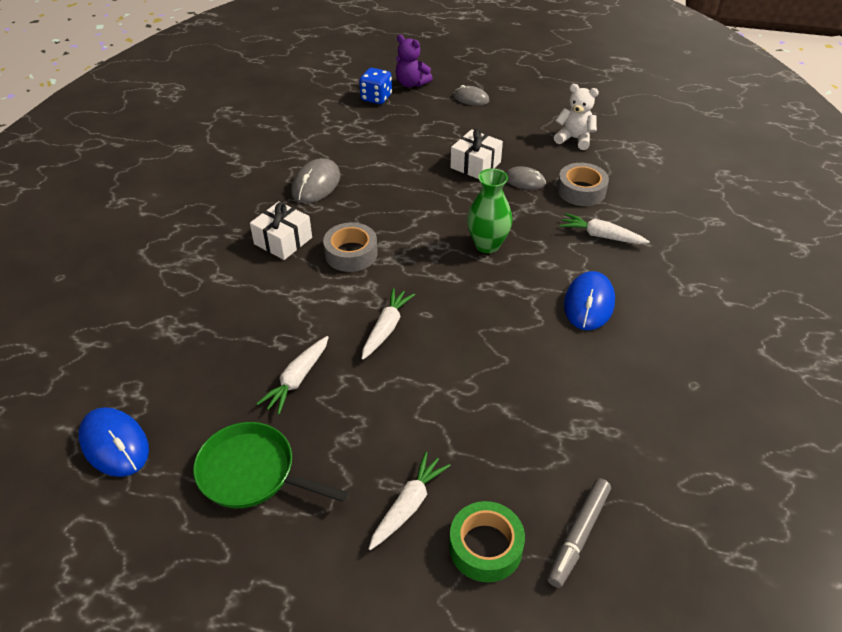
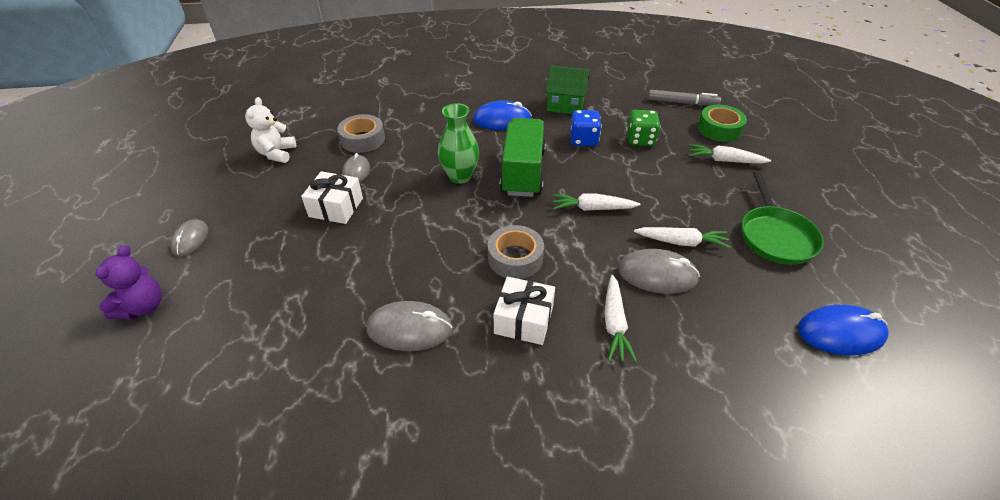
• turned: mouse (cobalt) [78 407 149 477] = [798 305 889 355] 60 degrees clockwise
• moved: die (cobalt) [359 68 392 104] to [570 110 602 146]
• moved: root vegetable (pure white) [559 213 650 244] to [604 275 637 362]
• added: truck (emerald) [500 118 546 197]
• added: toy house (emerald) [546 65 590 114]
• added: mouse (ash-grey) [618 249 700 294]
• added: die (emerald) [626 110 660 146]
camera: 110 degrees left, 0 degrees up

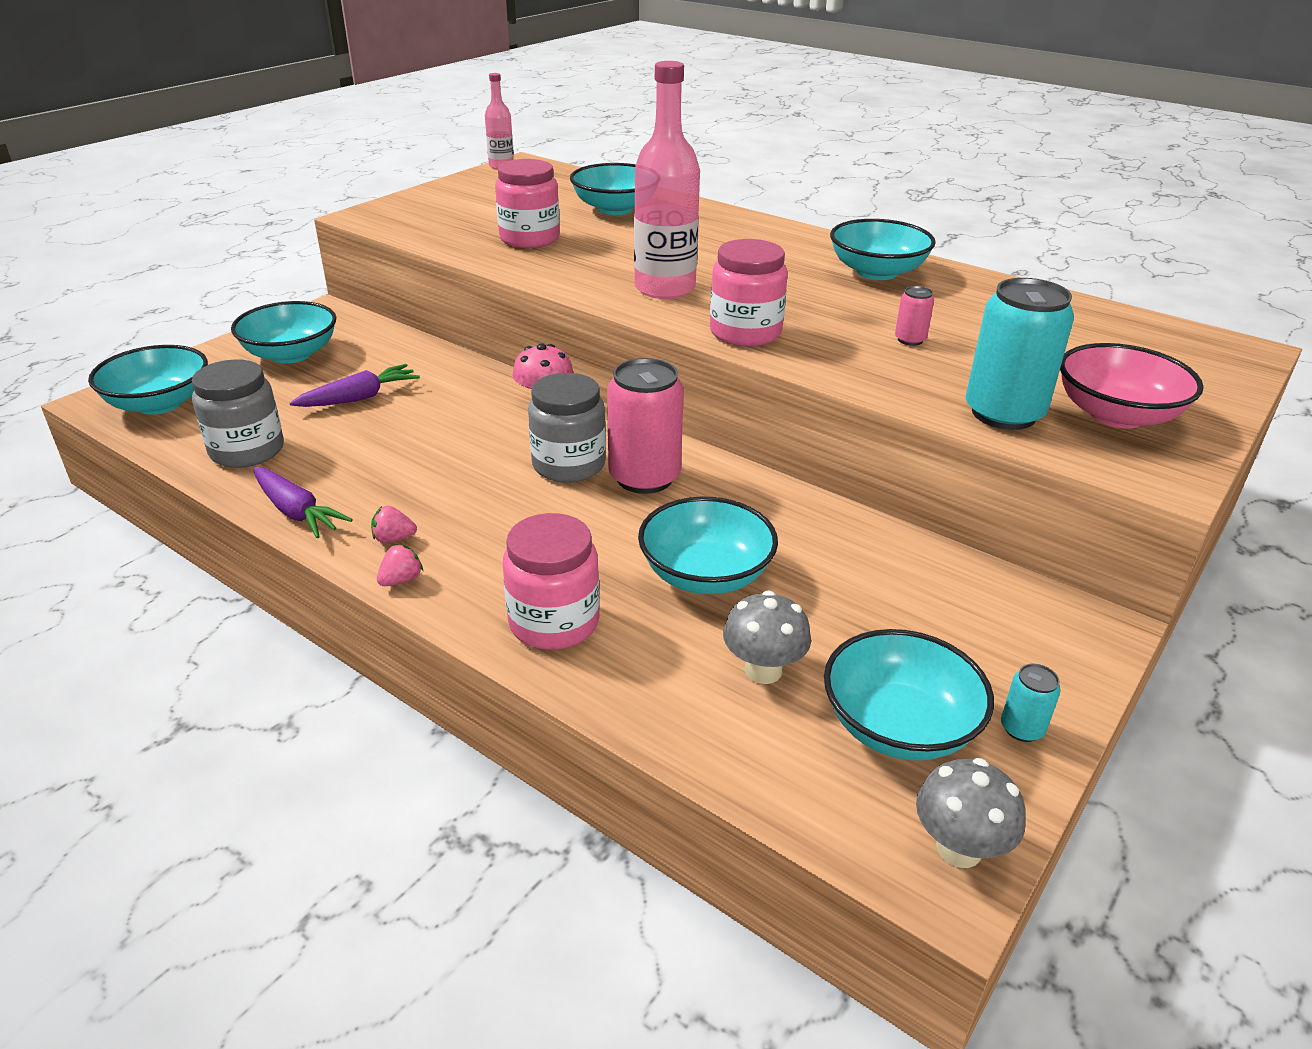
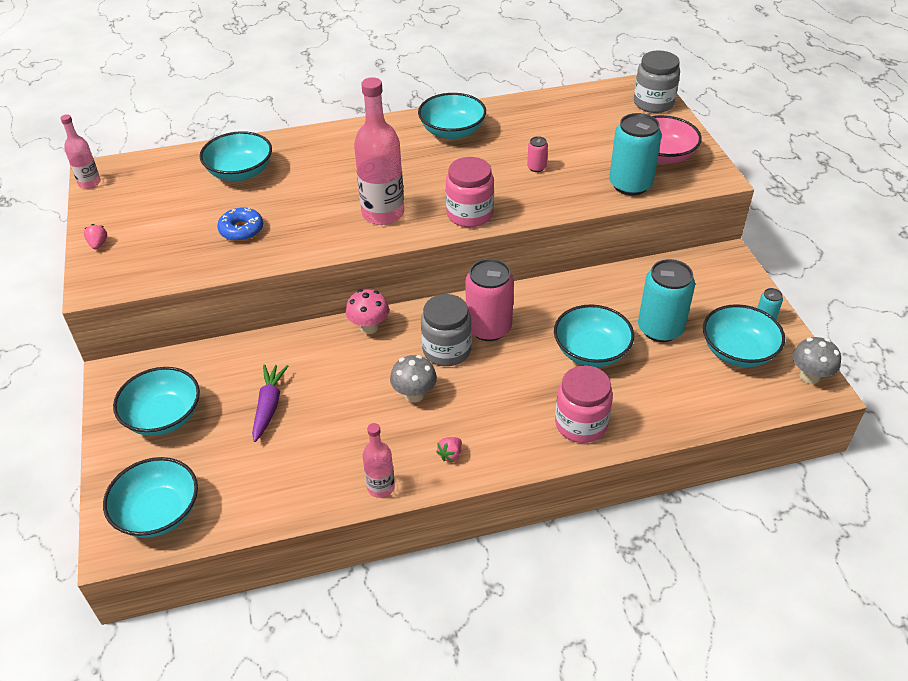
• moved: jam jar (ash-grey) [192 359 284 468] to [634 50 680 113]
• replaced: root vegetable (royal purple) [253 467 353 538] to flask (rosy) [363 423 395 498]
• moved: berry (rosy) [377 544 423 586] to [84 224 107 250]
• replaced: jam jar (rosy) [495 159 560 248] to glazed donut (cobalt) [217 207 263 241]
• moved: mushroom (ash-grey) [723 591 811 684] to [390 355 437 403]
• added: can (turquoise) [638 259 695 342]
camera: 50 degrees left, 10 degrees up

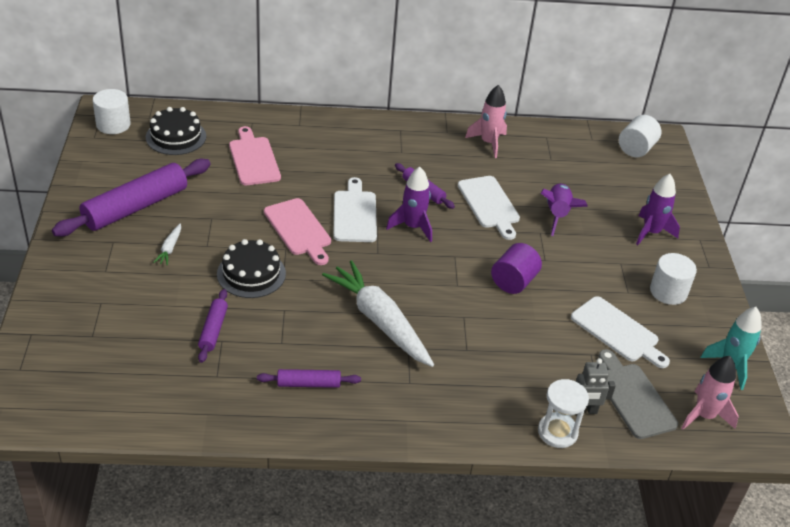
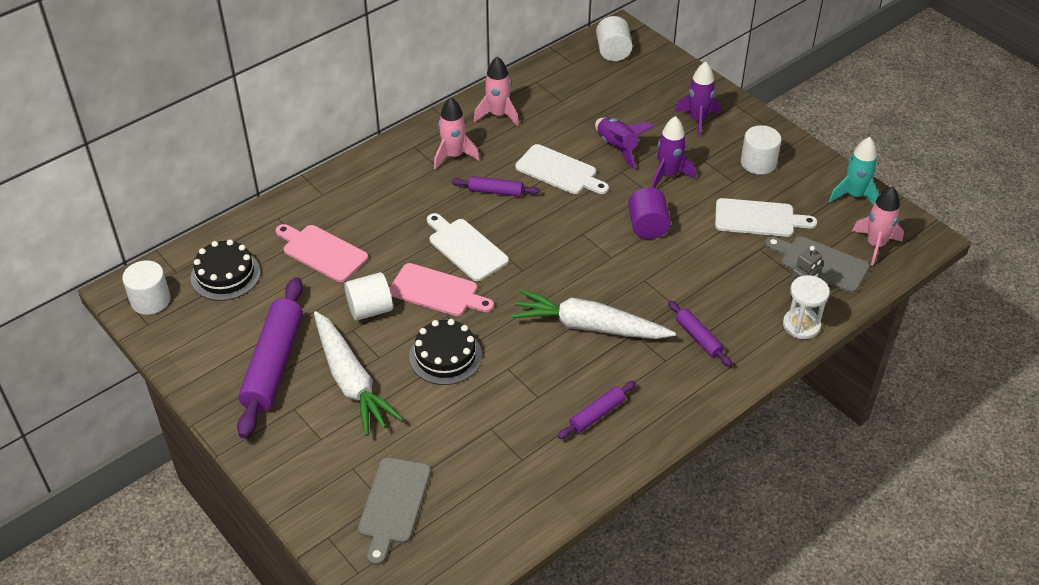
• resized: root vegetable (pure white) [153 223 181 265] = [314 311 403 436] x2.45
• moved: rolling pin (royal purple) [198 289 228 363] to [668 300 732 367]
• moved: spaceship (royal purple) [386 167 432 242] to [652 116 696 188]
• added: solid cylinder (pure white) [344 272 393 321]
• added: bread board (ash-grey) [358 457 431 565]
• added: spaceship (rosy) [434 97 480 170]
camera: 35 degrees left, 5 degrees up

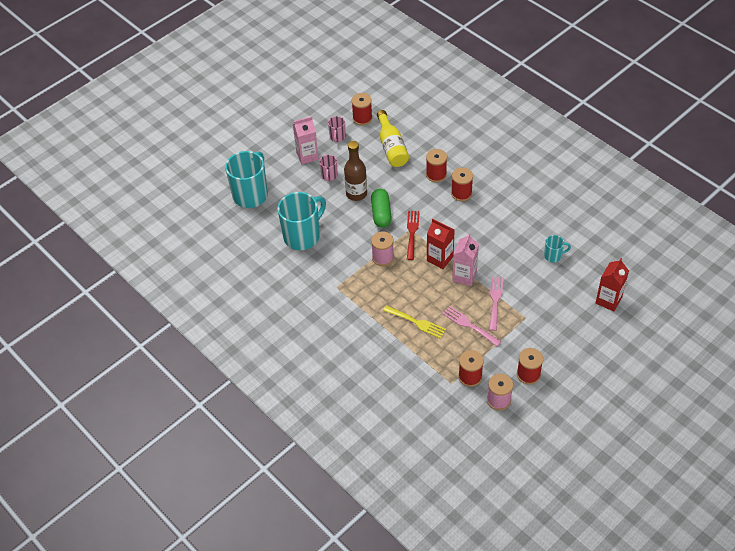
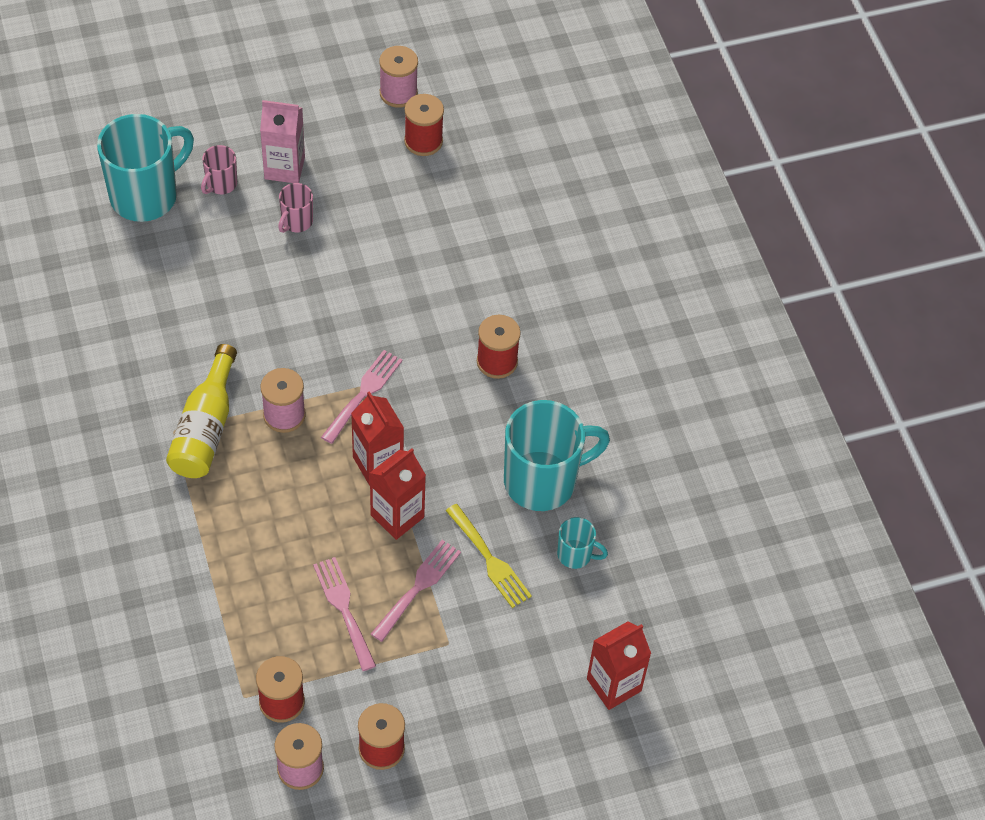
• moved: tea mug (turquoise) [277 192 326 250] to [504 400 610 511]
• moved: tea mug (rosy) [328 116 346 143] to [201 145 237 194]
• removed: flask (russet) [344 141 367 201]
• removed: pill (emerald) [371 189 392 228]
• moved: flask (yellow) [377 110 409 167] to [166 344 237 478]
• moved: fork (yellow) [383 305 446 339] to [446 504 532 608]
• recoloured: fork (red) [407 211 420 260] to fork (rosy) [321 350 403 444]
• removed: spool (red) [426 149 447 183]
• recoloured: juice carton (rosy) [452 233 479 286] to juice carton (red) [370 448 426 540]
• added: spool (rosy) [379 46 418 108]
camera: 20 degrees right, 5 degrees up

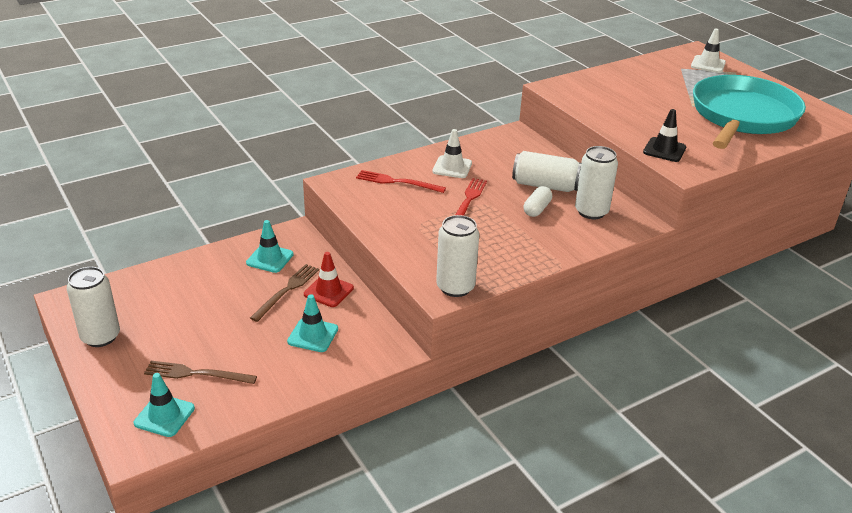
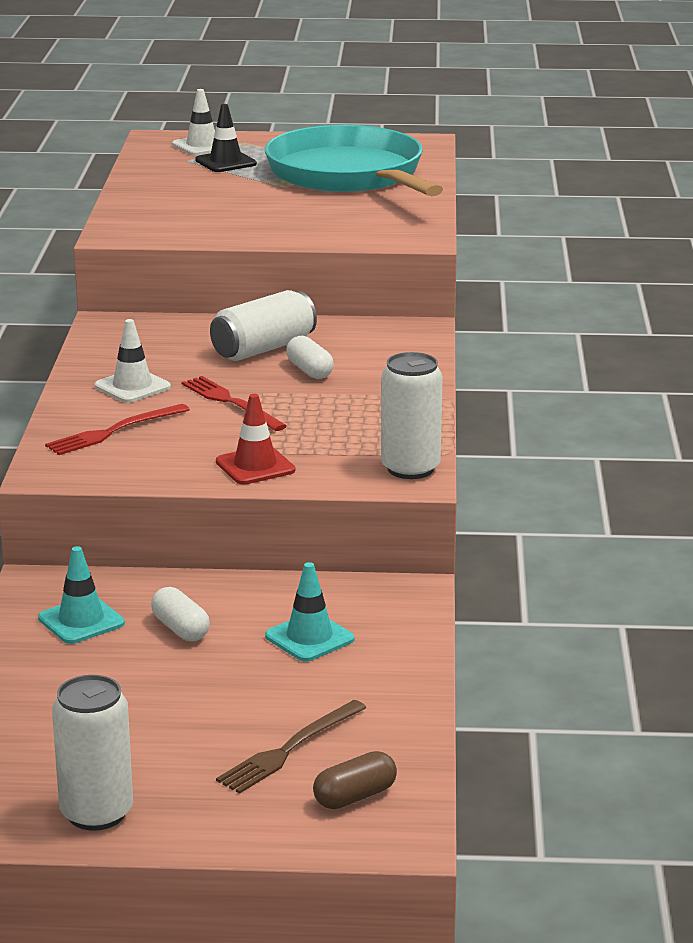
• replaced: traffic cone (turquoise) [134 373 195 437] to pill (russet) [313 751 397 809]
• replaced: fork (russet) [250 264 319 322] to pill (pure white) [151 587 210 641]
• moved: traffic cone (red) [304 252 354 307] to [216 394 295 484]
• removed: can (pure white) [575 146 618 219]
• moved: traffic cone (jet-black) [643 109 686 162] to [195 104 257 172]
camera: 55 degrees left, 10 degrees down

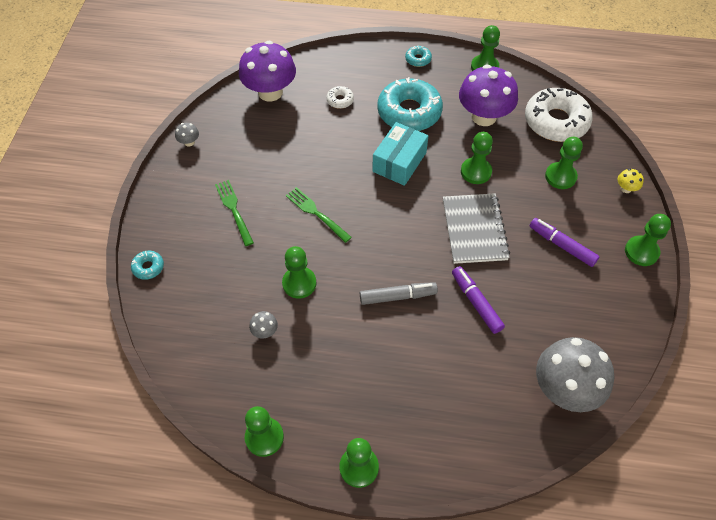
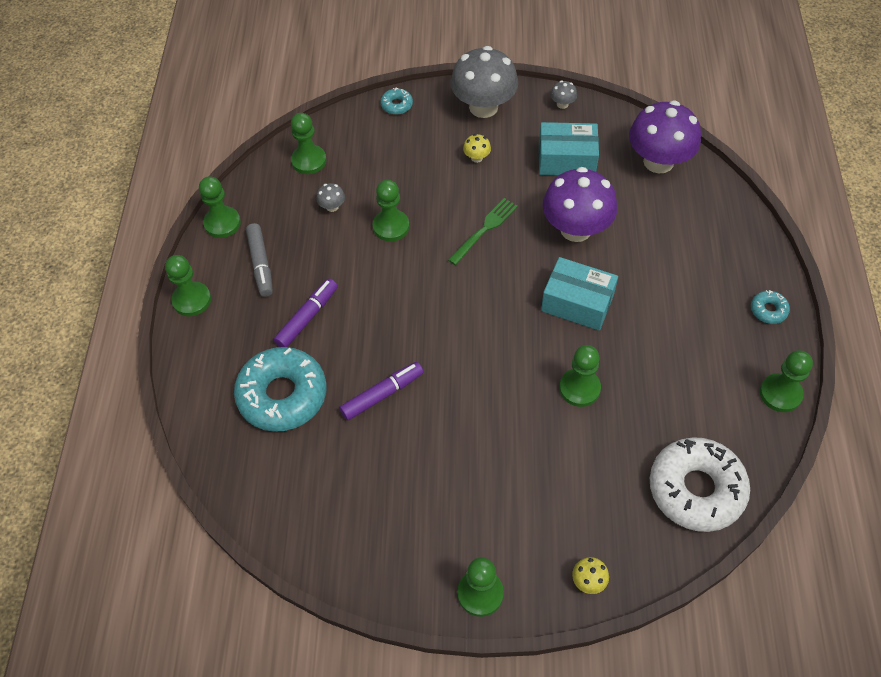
• replaced: fork (emerald) [215 180 254 246] to mushroom (yellow) [463 134 491 163]
• removed: glazed donut (pure white) [326 86 354 109]
• moved: marker pen (ash-grey) [360 282 438 305] to [246 223 273 297]
• moved: glazed donut (turquoise) [377 77 443 131] to [234 347 326 432]
• removed: exercise book (ash-grey) [443 193 510 264]
• moved: mushroom (royal purple) [459 65 518 126] to [542 167 617 242]
• moved: marker pen (royal purple) [530 218 599 267] to [274 279 338 347]
• moved: mushroom (ash-grey) [536 337 614 412] to [451 46 518 118]
• moved: chess pawn (emerald) [545 137 583 189] to [291 113 326 174]
• added: package (turquoise) [539 122 599 175]
camera: 85 degrees right, 0 degrees up

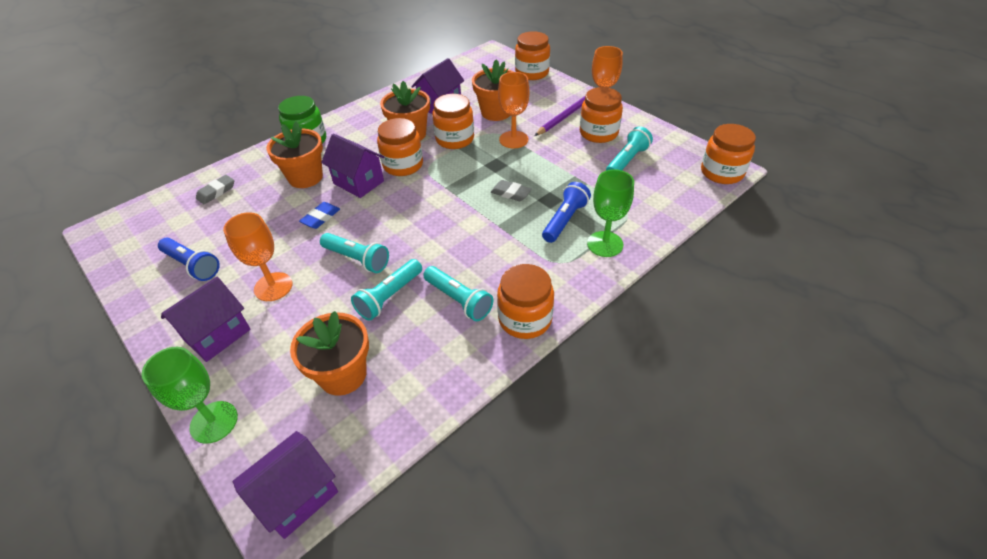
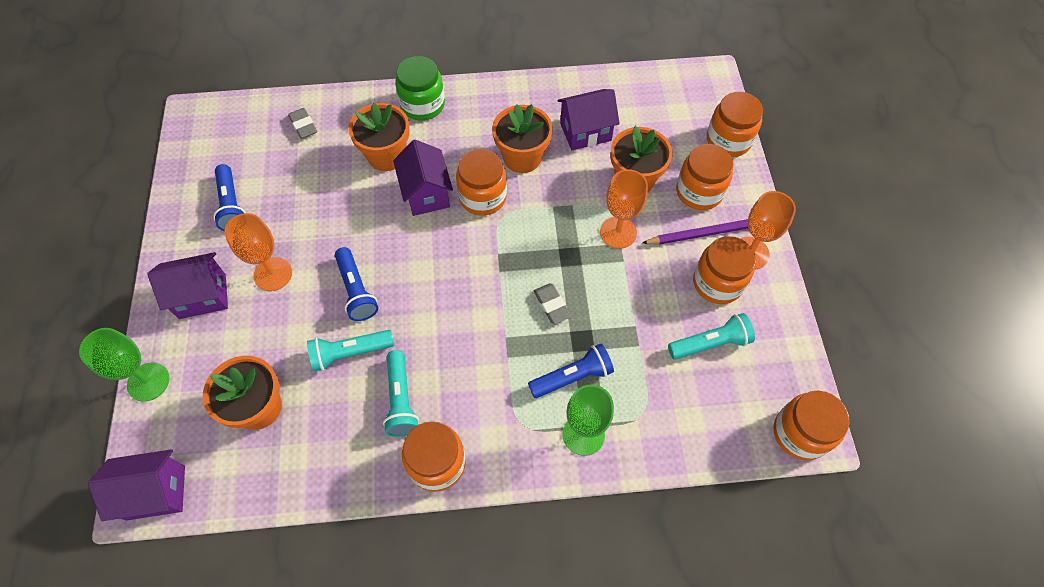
• turned: gum eraser (ash-grey) [196 175 234 204] = [288 108 317 139] 75 degrees clockwise
• removed: gum eraser (cobalt) [299 202 340 229]
• recoloured: flashlight (turquoise) [320 233 389 273] to flashlight (cobalt) [335 247 378 321]
• moved: jam jar (bright orange) [432 94 474 149] to [676 144 733 210]
camera: 35 degrees right, 15 degrees up

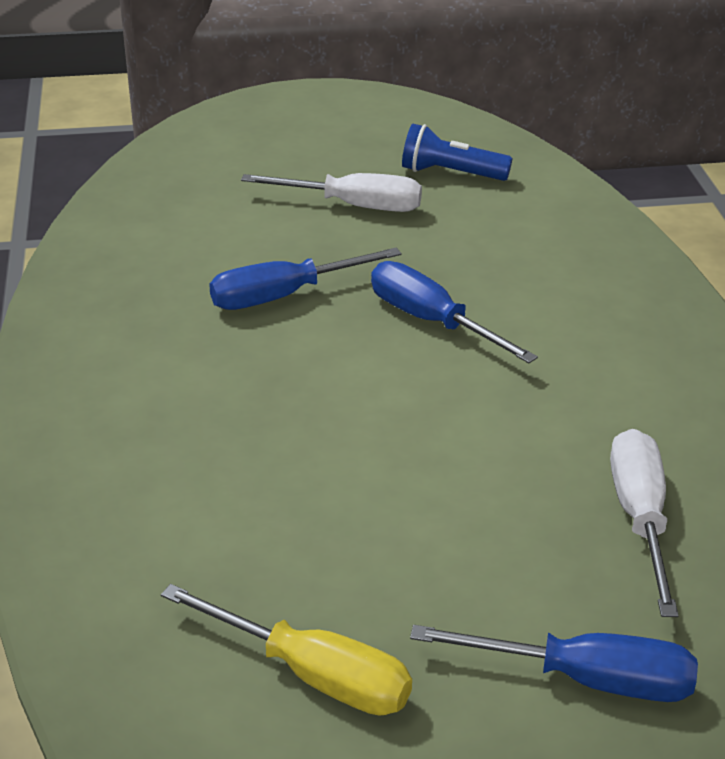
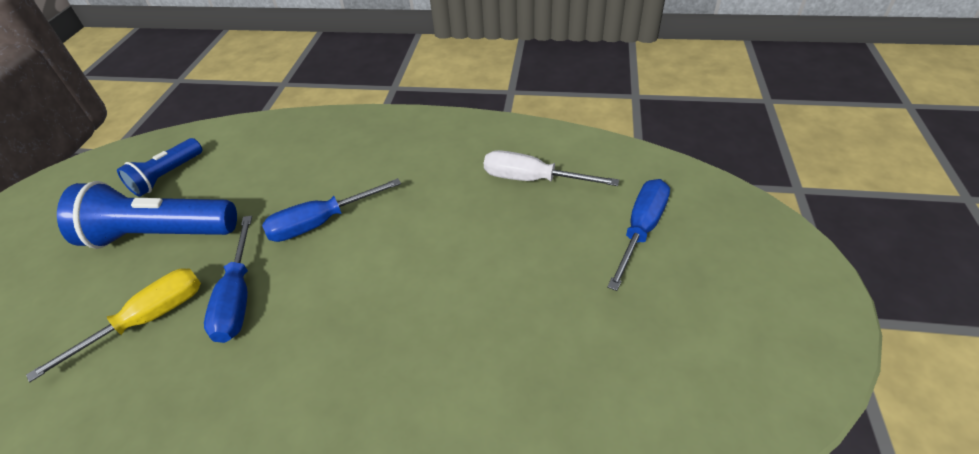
• moved: hand screwdriver (yellow) [161 584 412 716] to [26 268 201 382]
• replaced: hand screwdriver (pure white) [241 173 422 212] to flashlight (cobalt) [57 181 237 249]
camera: 70 degrees left, 10 degrees up

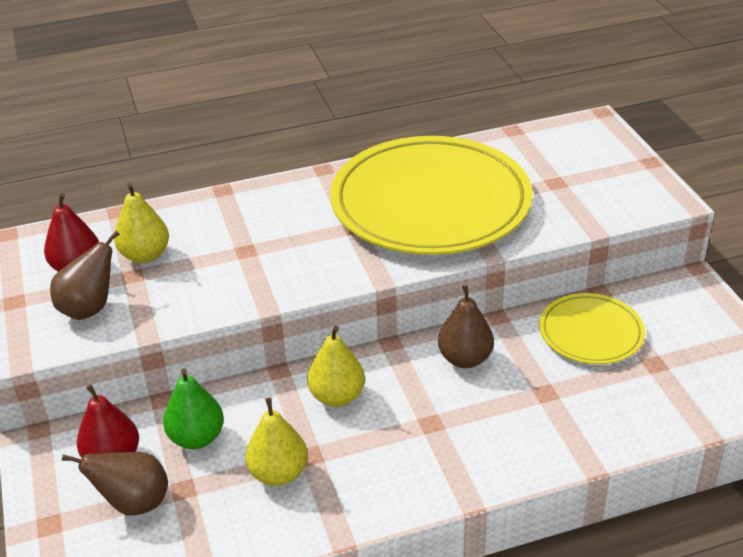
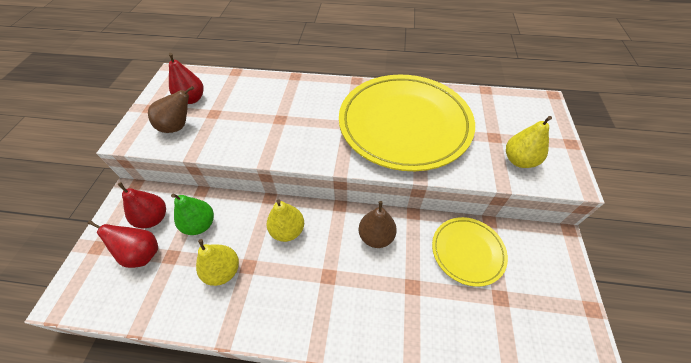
• recoloured: pear (russet) [62 452 168 515] to pear (red) [87 220 158 268]
• moved: pear (yellow) [114 183 169 263] to [506 116 552 168]
camera: 25 degrees right, 15 degrees up

